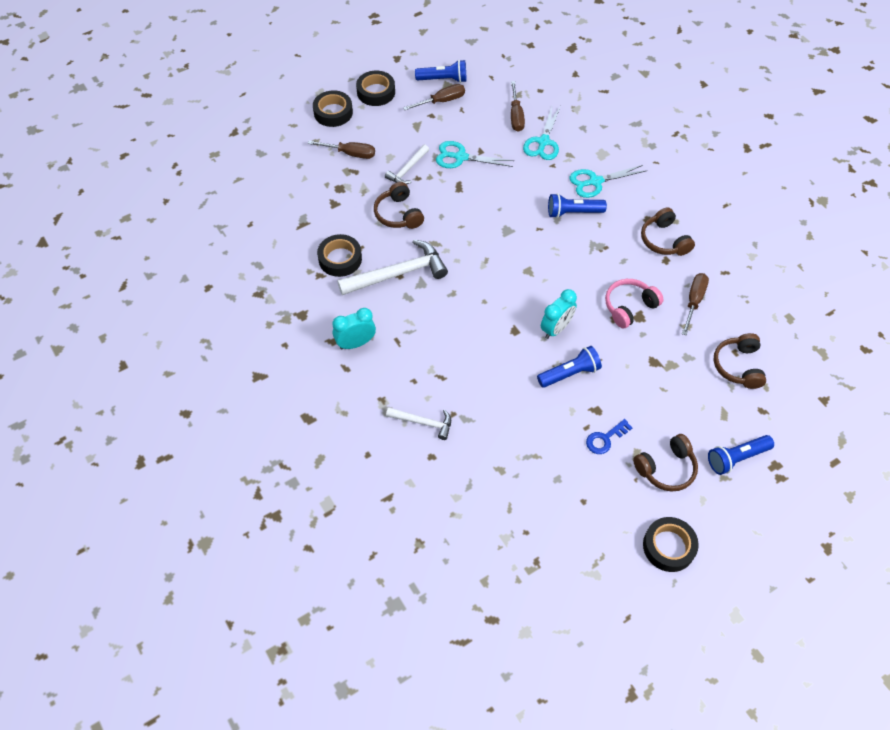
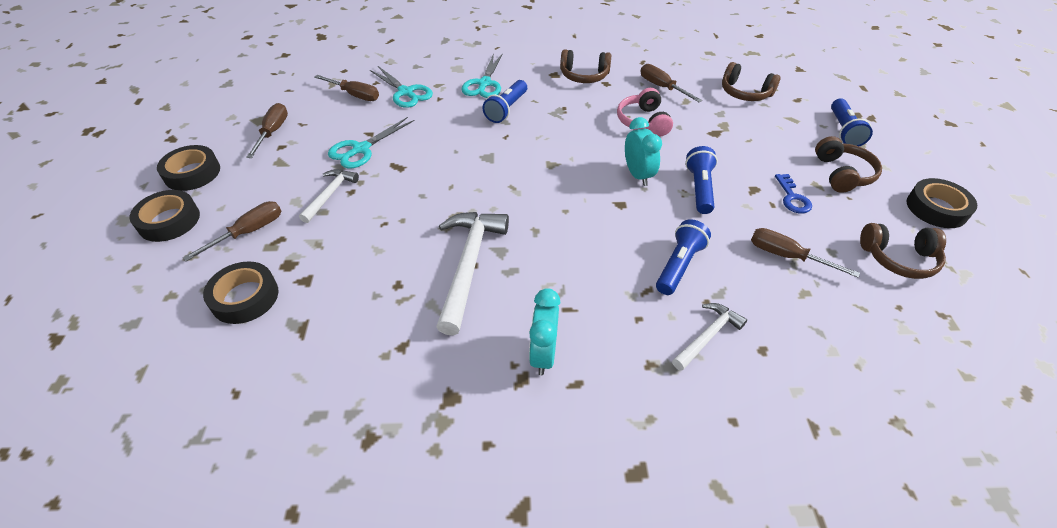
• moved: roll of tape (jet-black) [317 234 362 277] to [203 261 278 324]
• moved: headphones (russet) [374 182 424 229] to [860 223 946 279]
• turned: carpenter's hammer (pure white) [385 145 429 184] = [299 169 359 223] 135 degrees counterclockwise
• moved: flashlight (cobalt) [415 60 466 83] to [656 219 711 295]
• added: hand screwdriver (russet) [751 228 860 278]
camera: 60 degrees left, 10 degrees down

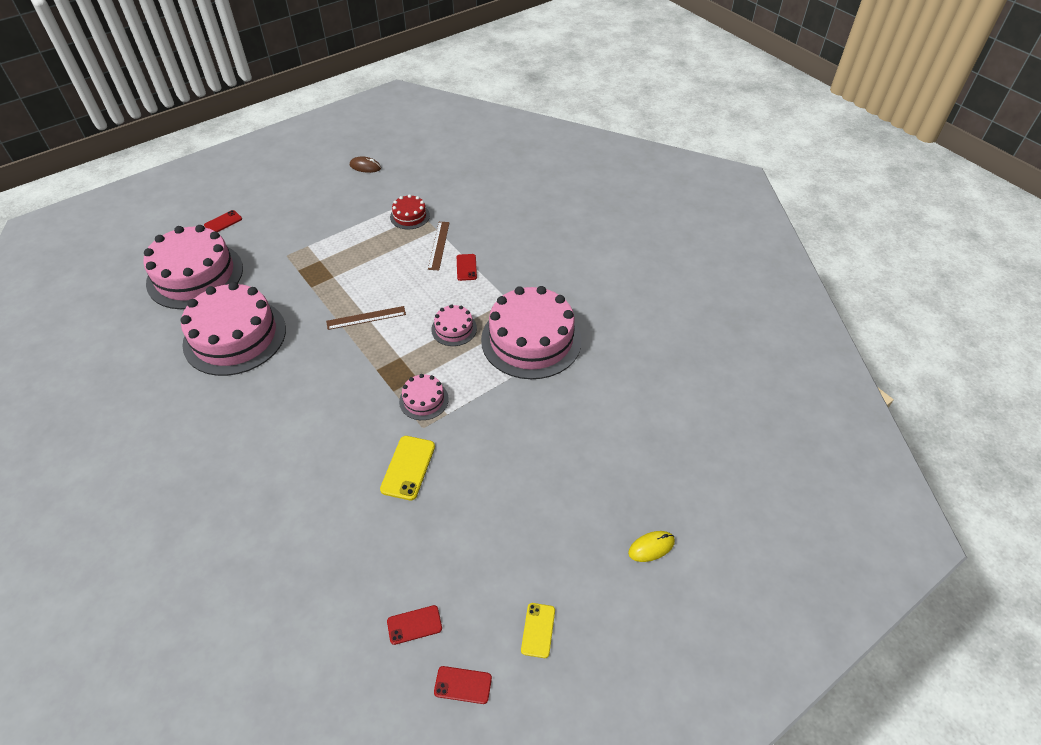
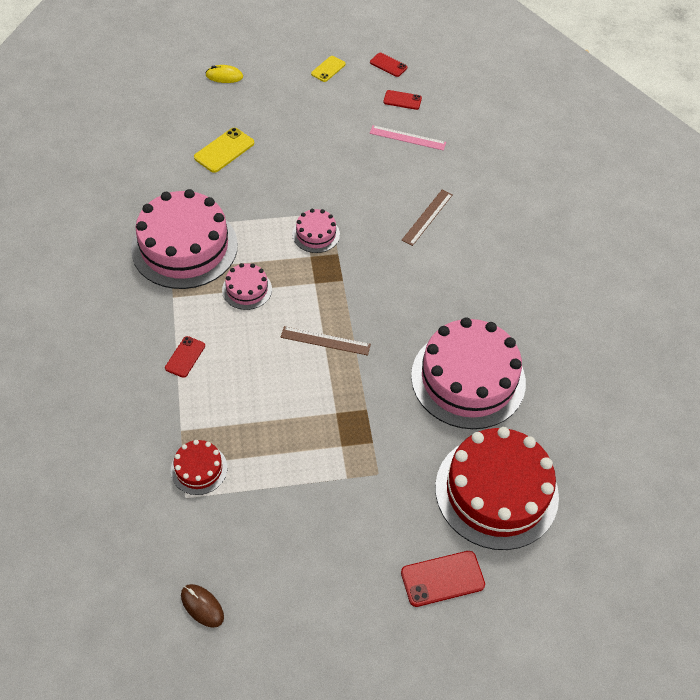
• recoloured: layer cake (rosy) [143 225 243 309] to layer cake (red) [435 427 559 550]
• resized: smartphone (red) [204 210 242 232] = [401 551 485 607] x1.53
• moved: smartphone (yellow) [380 436 435 500] to [194 128 254 173]
• moved: measuring stick (russet) [428 222 450 270] to [401 190 453 246]
• added: measuring stick (rosy) [370 125 446 151]
camera: 155 degrees left, 5 degrees up

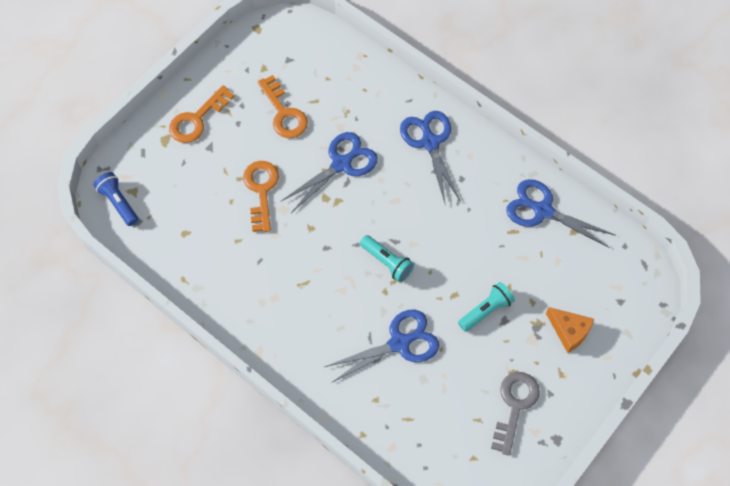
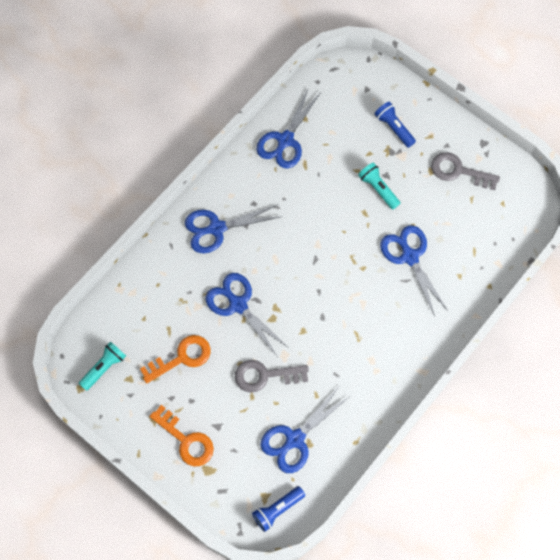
• recoloured: latchkey (bright orange) [243 161 279 232] to latchkey (ash-grey) [235 360 309 393]
• moved: flashlight (turquoise) [360 235 414 282] to [79 341 126 391]
• replaced: cheese wedge (bright orange) [546 307 594 353] to flashlight (cobalt) [375 102 416 148]
• added: pair of scissors (cobalt) [260 388 349 473]
camera: 90 degrees left, 5 degrees up

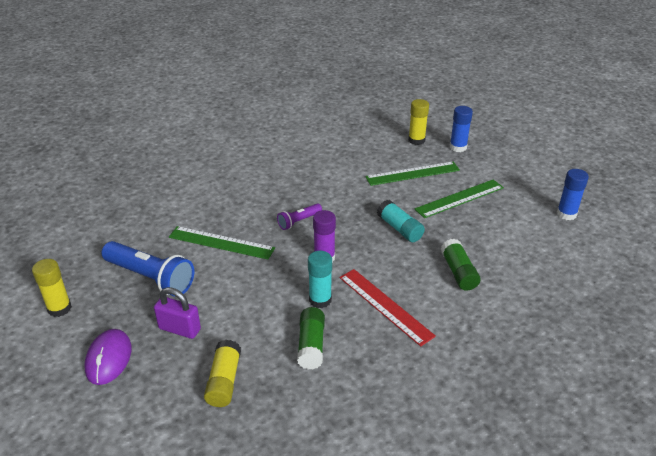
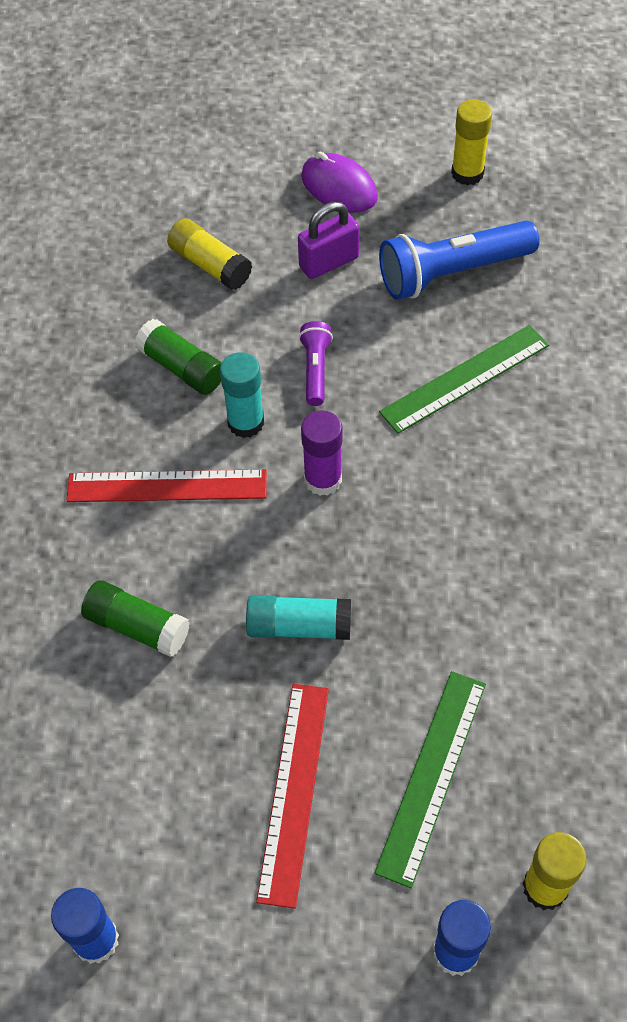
• moved: flashlight (royal purple) [277 203 322 230] to [299 321 333 406]
• recoloured: measuring stick (emerald) [415 180 504 218] to measuring stick (red) [256 684 329 909]
camera: 130 degrees right, 20 degrees up

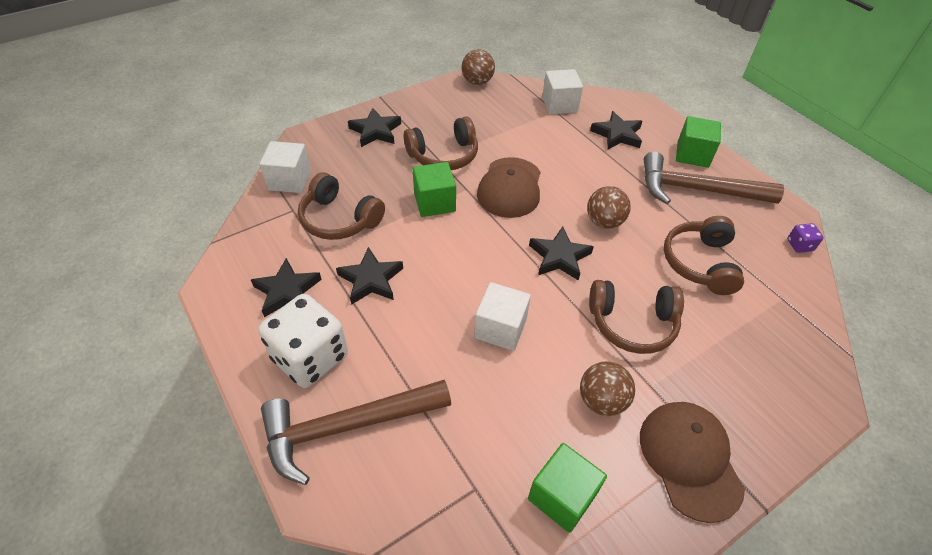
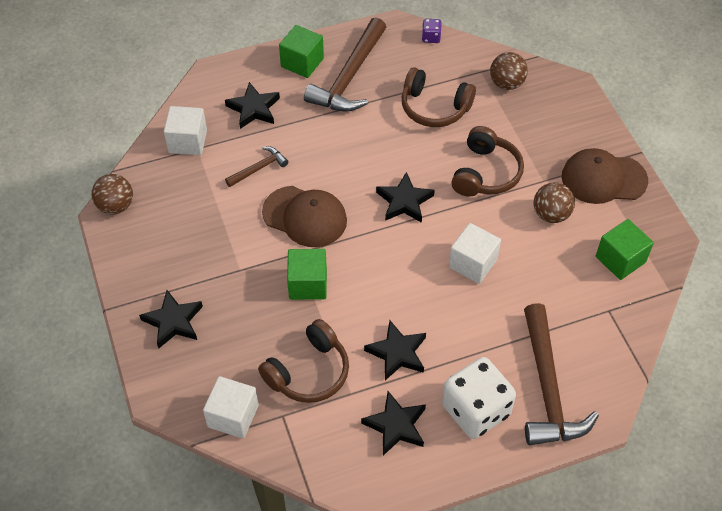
• removed: headphones (russet) [404 116 478 170]
• moved: ball (russet) [587 186 631 229] to [490 52 528 90]
• added: carpenter's hammer (russet) [225 147 288 187]
camera: 75 degrees left, 5 degrees up

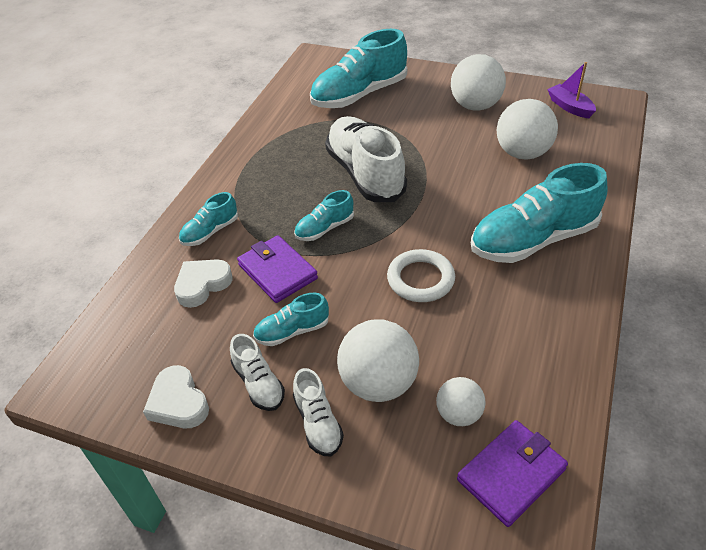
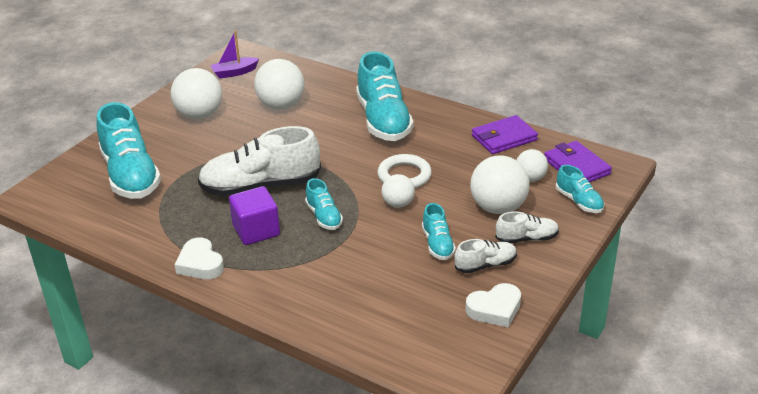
• moved: heart shape (pure white) [174 259 233 308] to [174 237 224 279]
• moved: lace-up shoe (turquoise) [179 192 238 246] to [556 165 604 213]
• moved: card wallet (royal purple) [237 235 318 303] to [472 115 538 154]
• added: block (royal purple) [229 186 280 245]
• added: ball (pure white) [382 174 415 208]
camera: 80 degrees left, 10 degrees down

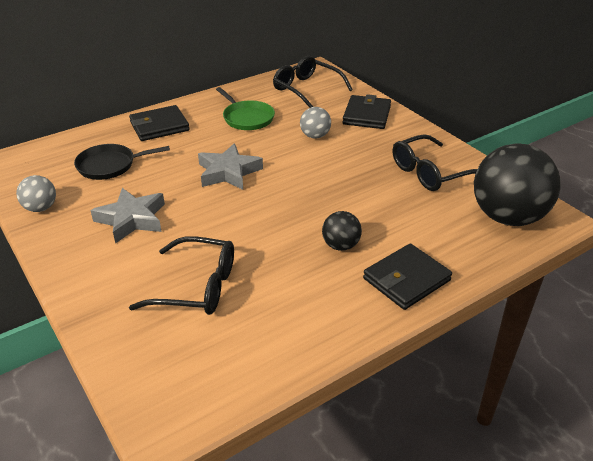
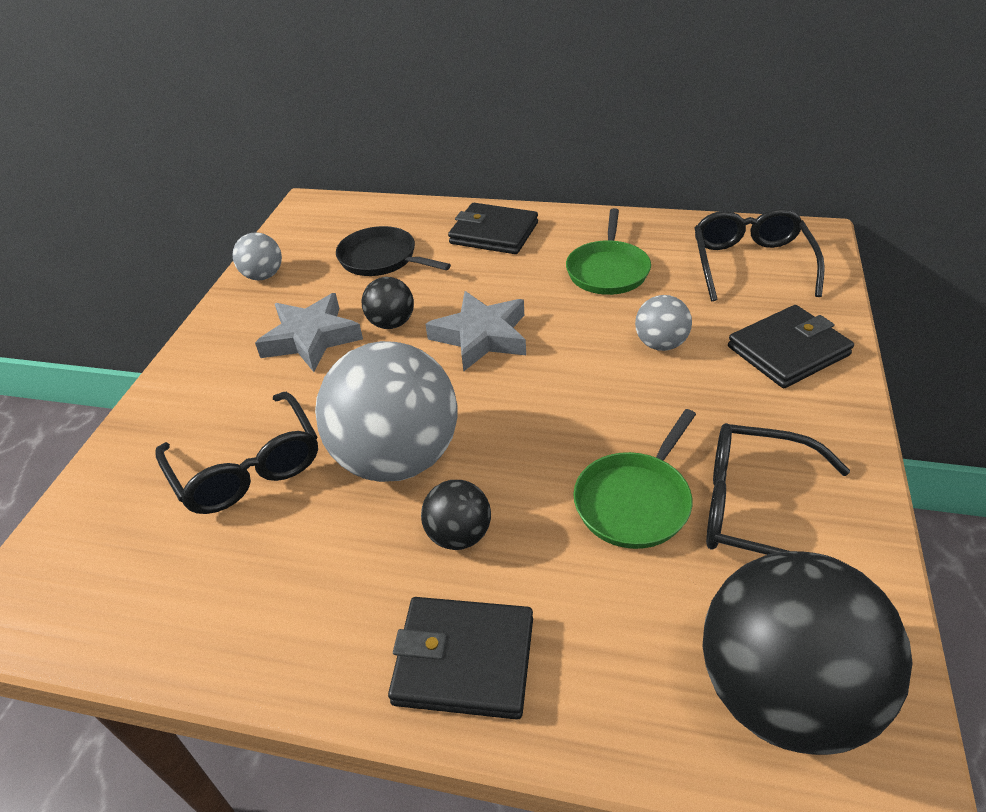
• added: ball (ash-grey) [315 341 457 482]
• added: ball (jet-black) [362 277 414 329]
• added: skillet (emerald) [573 409 696 549]
camera: 50 degrees right, 5 degrees up

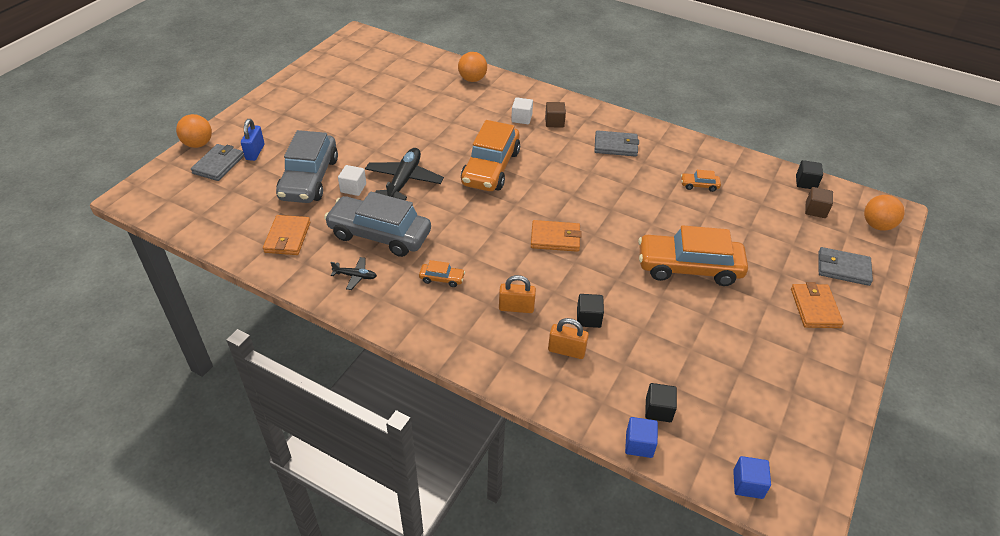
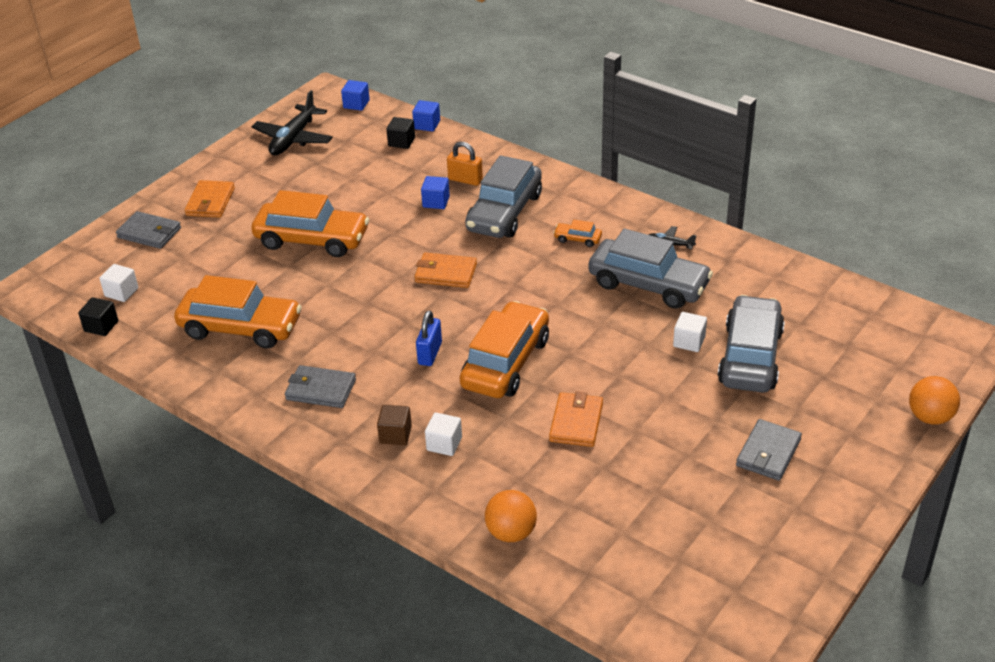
• moved: card wallet (ash-grey) [191 144 244 181] to [736 419 802 481]
• moved: small lock (cobalt) [241 119 265 161] to [416 311 442 366]
• moved: card wallet (bright orange) [263 215 311 255] to [549 391 603 447]
• moved: toy plane (jet-black) [365 148 444 201] to [252 90 333 155]
• replaced: small lock (bright orange) [499 275 536 313] to automobile (ash-grey) [465 155 542 238]
• recoloured: block (jet-black) [577 294 604 328] to block (cobalt) [421 176 450 209]
• resized: automobile (bright orange) [681 170 721 192] = [174 275 302 349] x2.43
• recoloured: block (russet) [805 187 833 218] to block (pure white) [99 264 138 302]
• removed: ball (bright orange) [864 195 904 231]
camera: 170 degrees left, 5 degrees down

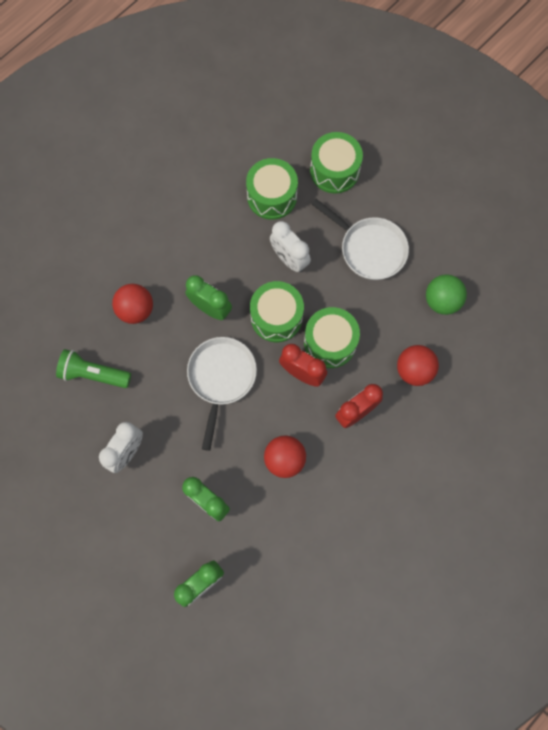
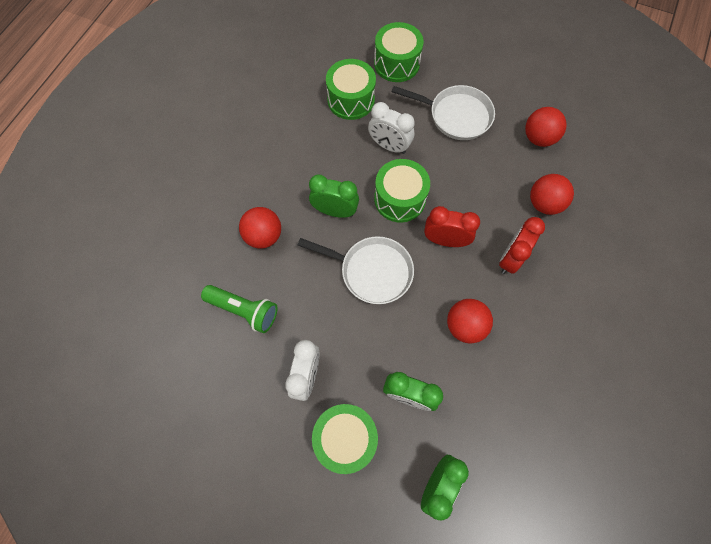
• turned: flashlight (emerald) [56 349 131 388] = [201 285 278 333] 150 degrees counterclockwise
• turned: skillet (pure white) [187 337 257 451] = [298 236 414 304] 120 degrees clockwise
• moved: toy drum (emerald) [304 307 360 368] to [312 404 378 474]
• recoloured: ball (emerald) [426 274 467 315] to ball (red) [525 107 567 147]
camera: 20 degrees left, 5 degrees down

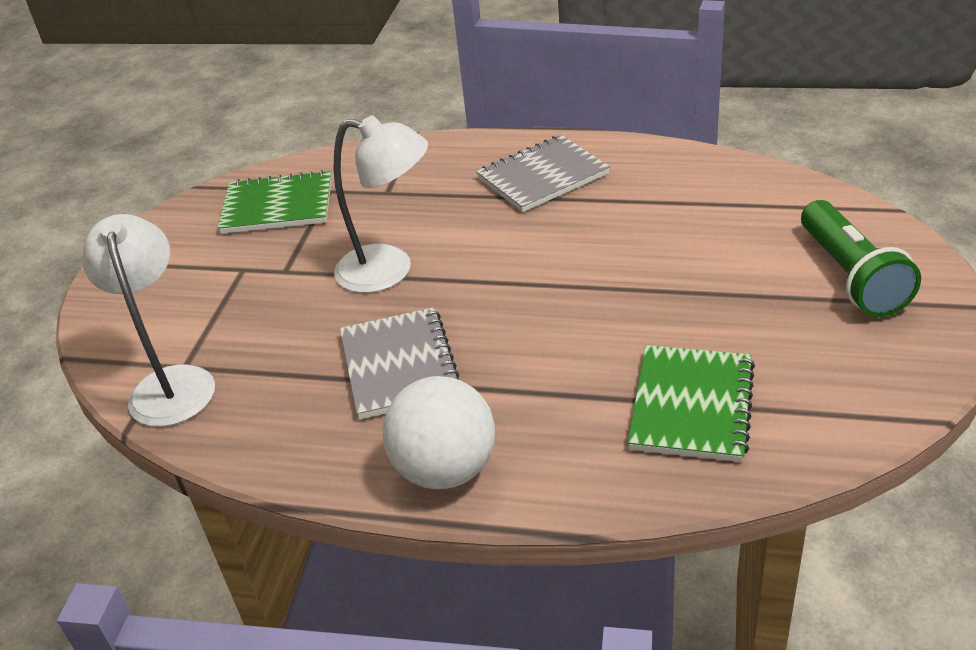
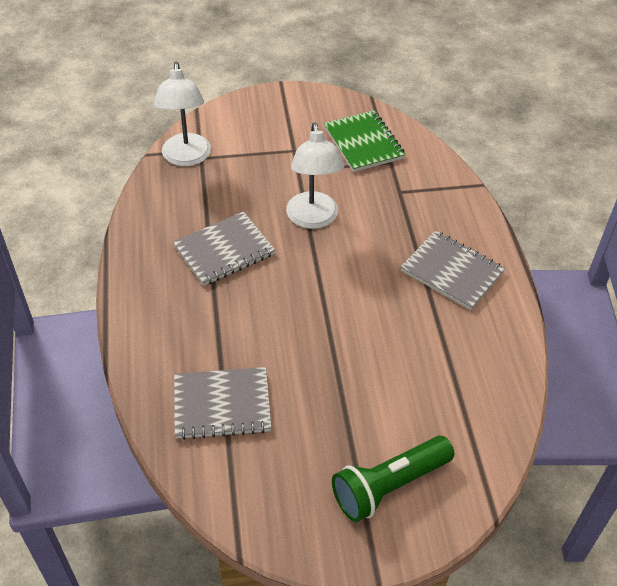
• turned: lamp (pure white) [82 214 215 427] = [154 62 211 166] 120 degrees clockwise
• removed: ball (pure white) [383 376 495 489]
• recoloured: exercise book (emerald) [628 345 755 462] to exercise book (ash-grey) [174 367 272 440]
camera: 65 degrees right, 10 degrees up

